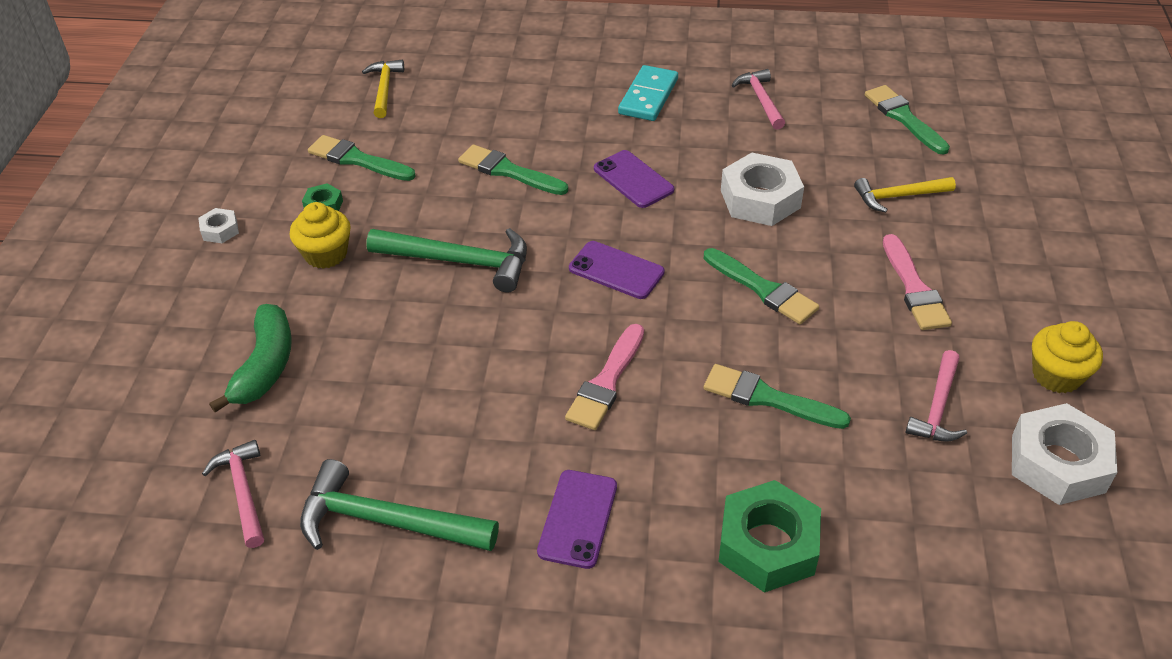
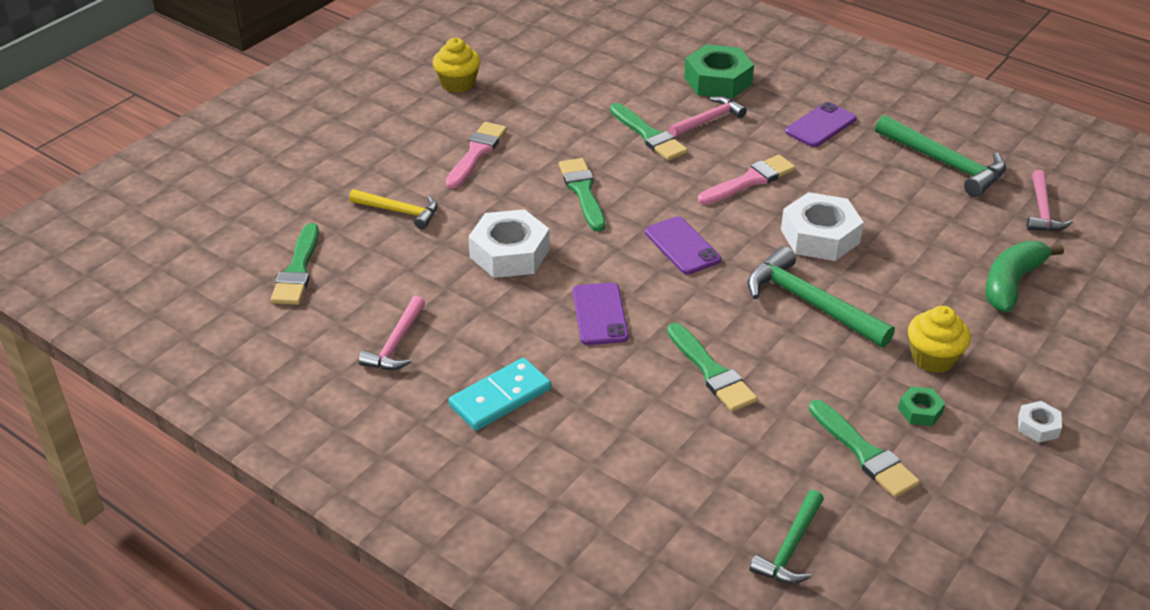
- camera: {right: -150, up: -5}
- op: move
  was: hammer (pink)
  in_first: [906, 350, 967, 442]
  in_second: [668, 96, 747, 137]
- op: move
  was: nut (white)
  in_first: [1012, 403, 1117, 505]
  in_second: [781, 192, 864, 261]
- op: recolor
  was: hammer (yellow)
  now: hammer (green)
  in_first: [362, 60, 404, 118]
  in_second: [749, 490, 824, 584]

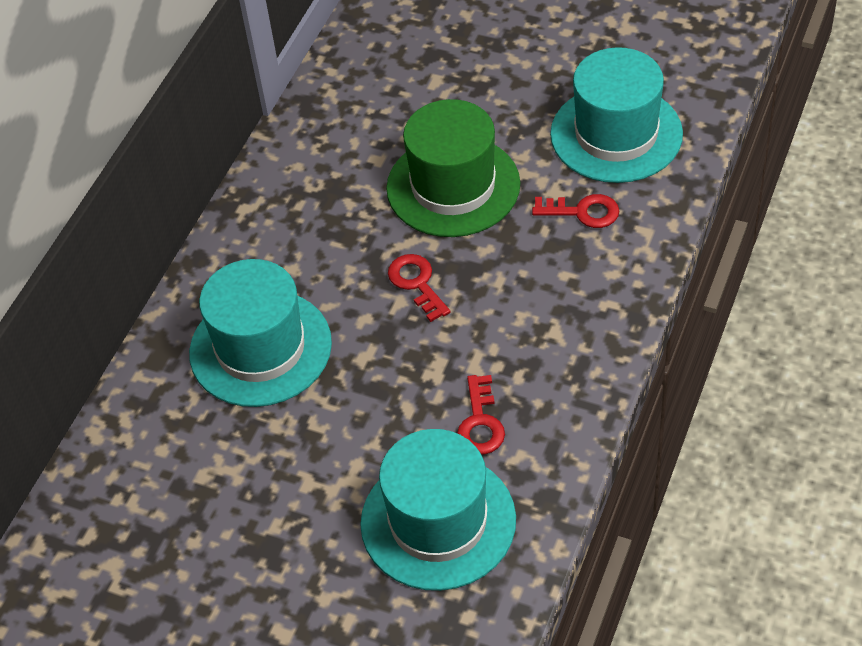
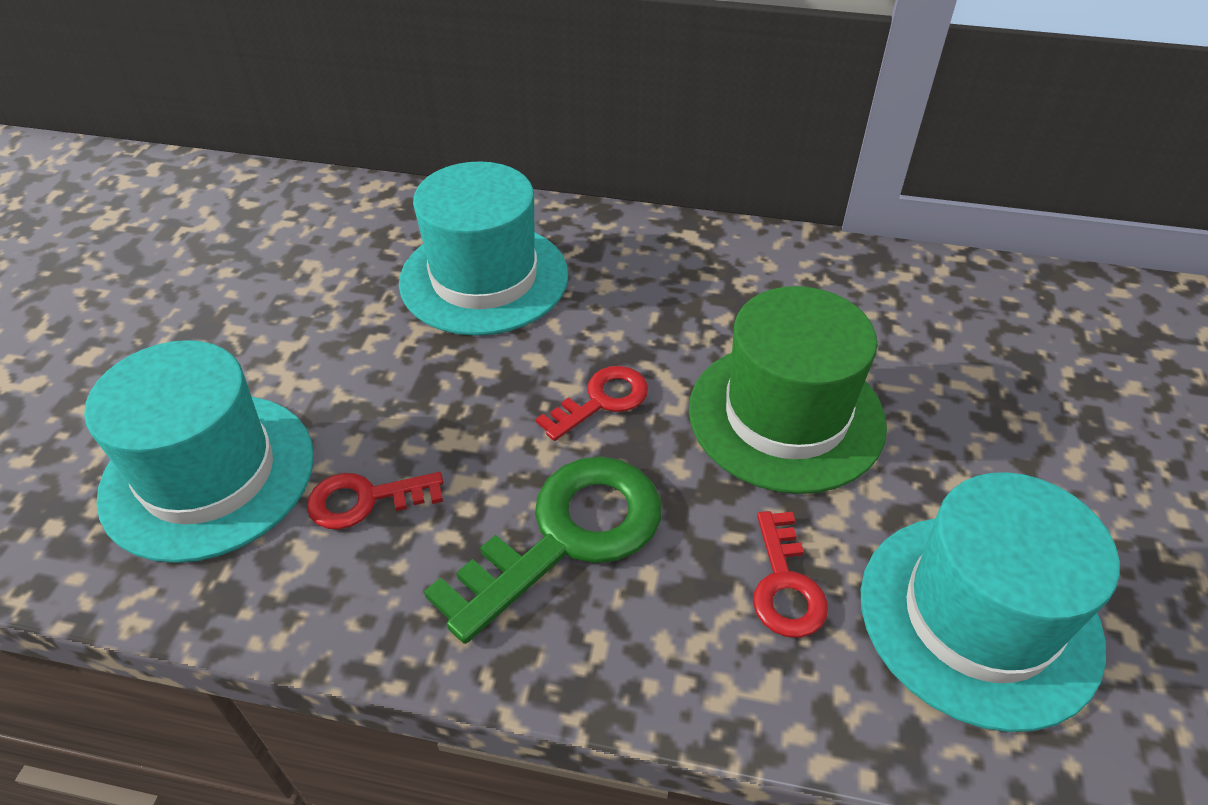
- camera: {right: 75, up: -5}
- op: insert
  now: key (green)
  in_second: [424, 457, 661, 644]

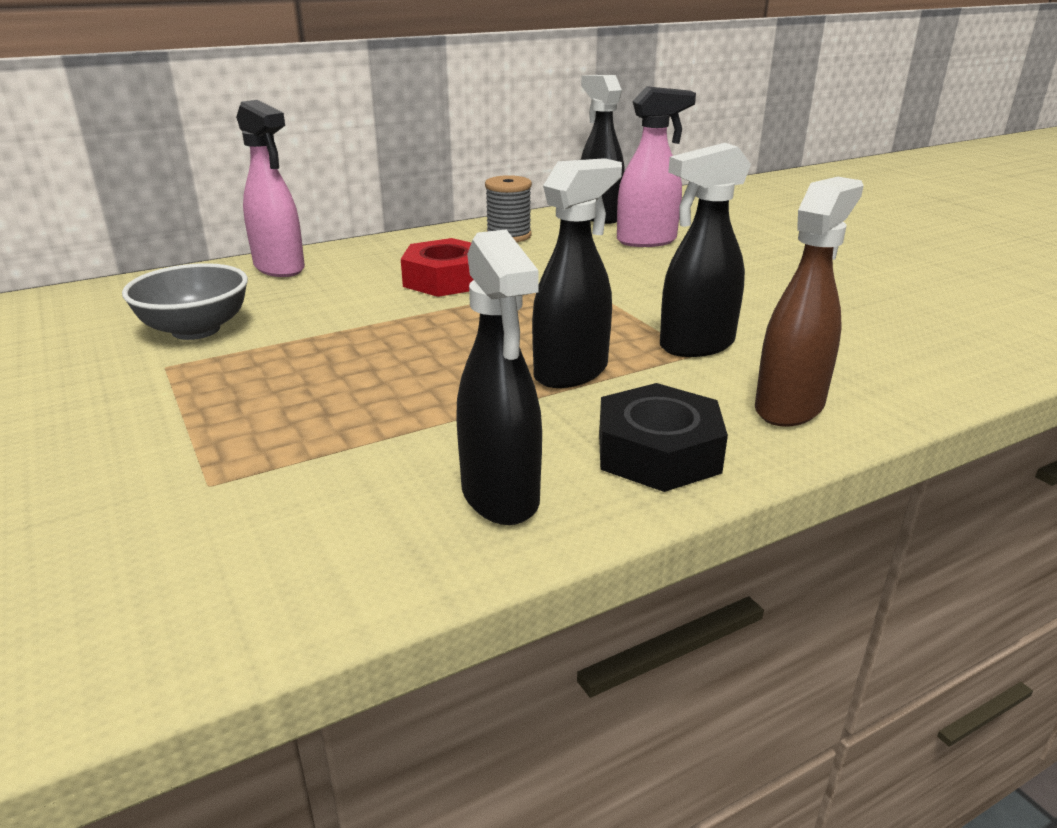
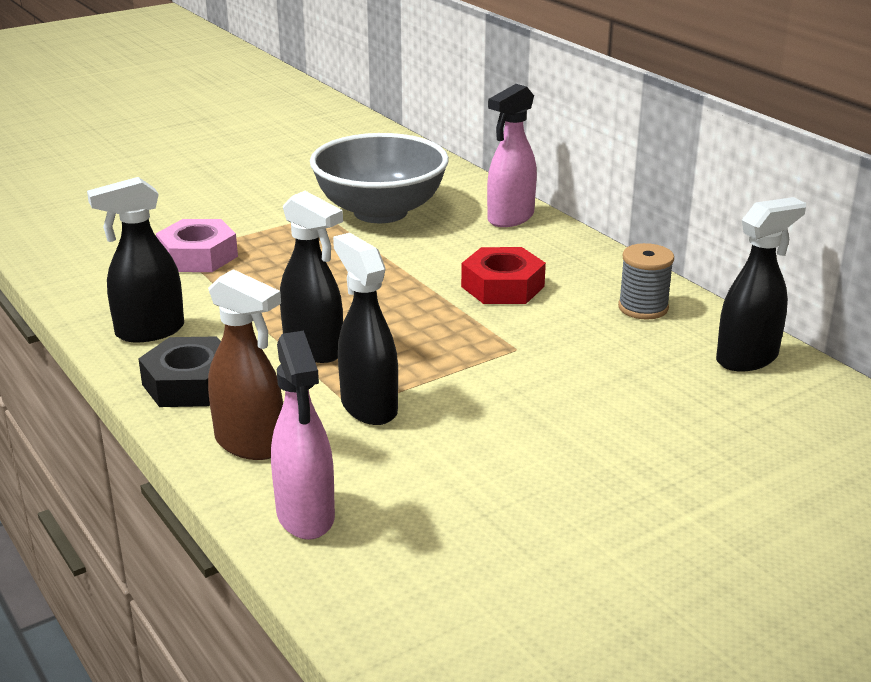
- camera: {right: 85, up: 0}
- op: insert
  now: nut (pink)
  in_second: [156, 219, 238, 272]
- op: move
  was: spray bottle (pink)
  in_first: [617, 86, 696, 247]
  in_second: [271, 331, 335, 540]
- op: resize
  was: bowl (grey)
  in_first: [122, 263, 248, 340]
  in_second: [310, 133, 449, 223]
  ratio: 1.65

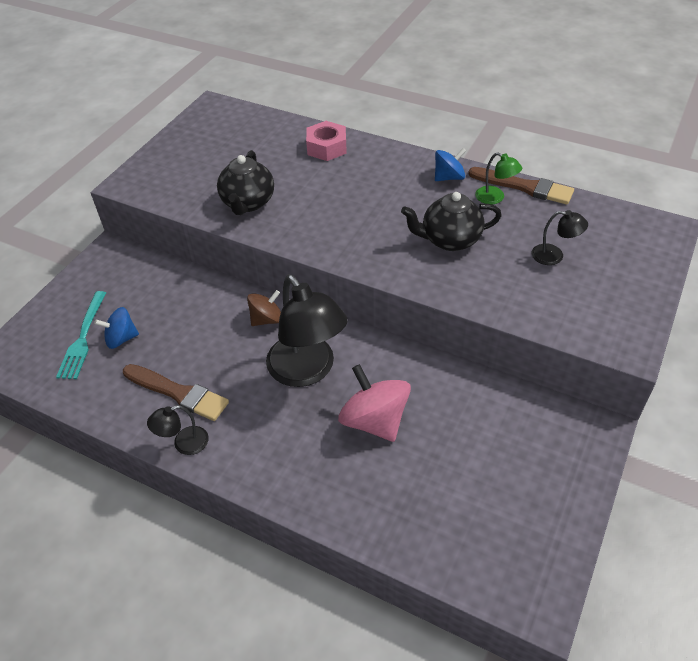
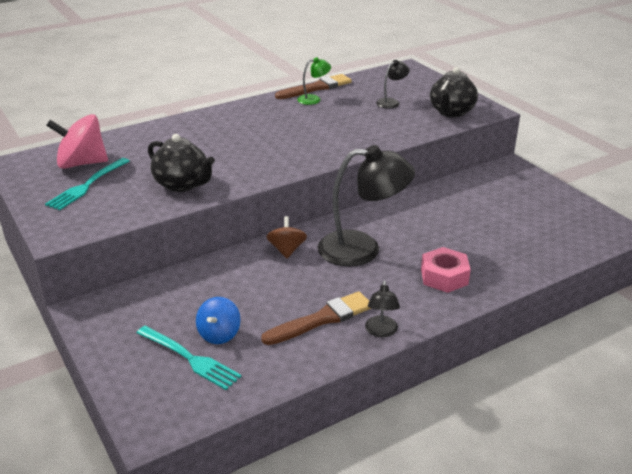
- camera: {right: -60, up: -15}
- op: delete
  was: spinning top (blue)
  in_first: [435, 148, 466, 181]
- op: insert
  now: fork (turquoise)
  in_second: [45, 158, 130, 210]
- op: move
  was: nut (pink)
  in_first: [306, 121, 347, 161]
  in_second: [421, 247, 471, 293]
- op: move
  was: spinning top (pink)
  in_first: [338, 364, 411, 442]
  in_second: [46, 114, 108, 169]
- op: move
  was: teapot (black)
  in_first: [401, 192, 502, 251]
  in_second: [430, 67, 478, 117]

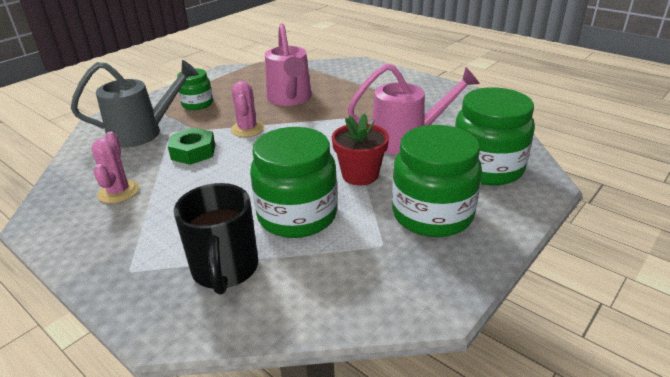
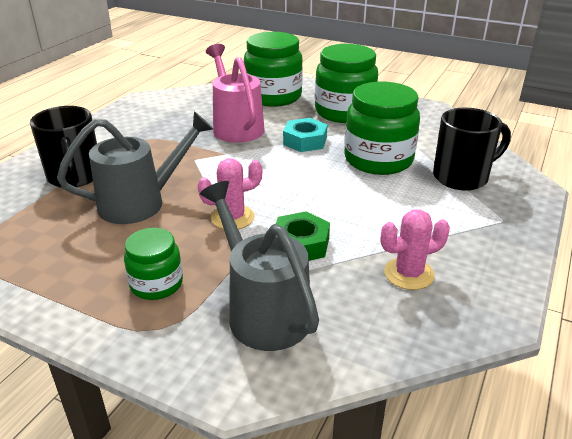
- camera: {right: -105, up: 0}
- op: insert
  now: mug (black)
  in_second: [30, 106, 97, 188]
- op: replace
  was: flower pot (red)
  now: nut (turquoise)
  in_first: [332, 113, 389, 185]
  in_second: [283, 118, 328, 152]
- op: recolor
  was: watering can (pink)
  now: watering can (grey)
  in_first: [265, 23, 312, 106]
  in_second: [57, 111, 213, 224]

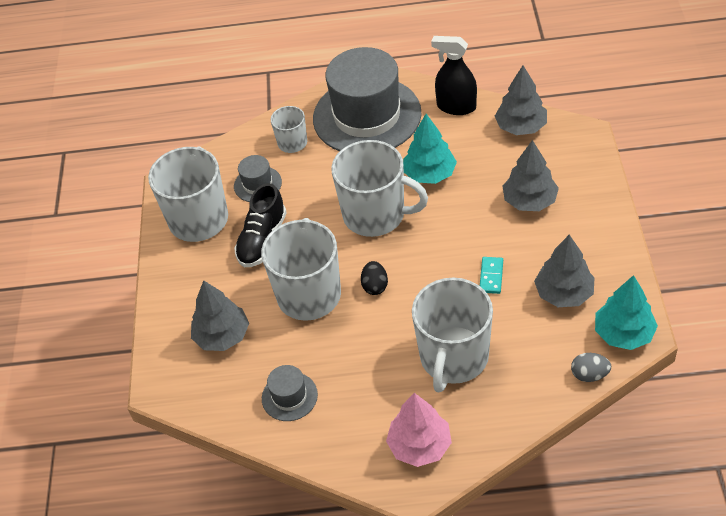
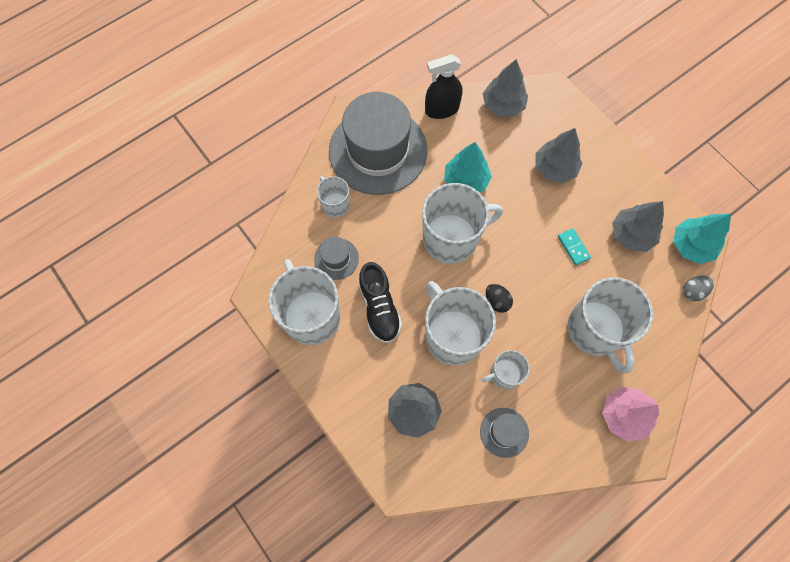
- camera: {right: -40, up: 20}
- op: insert
  now: mug (white)
  in_second: [482, 350, 530, 389]

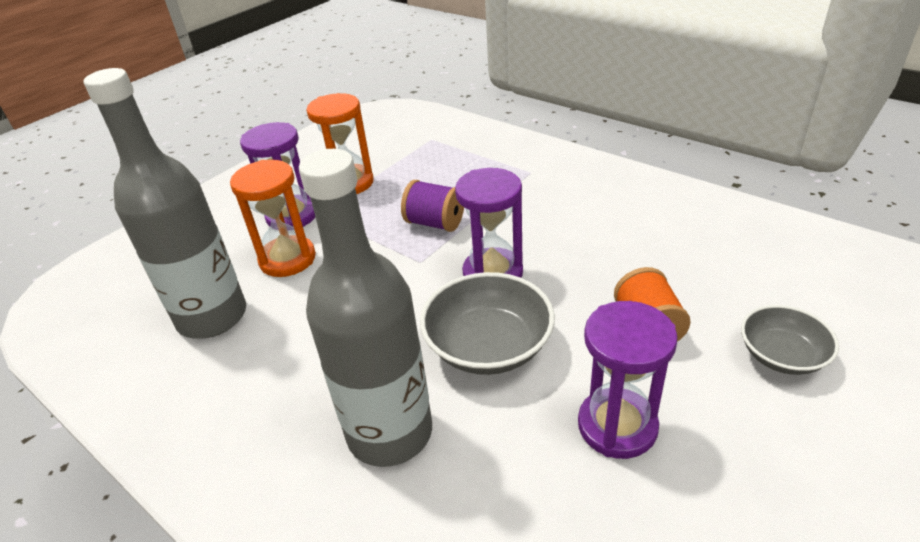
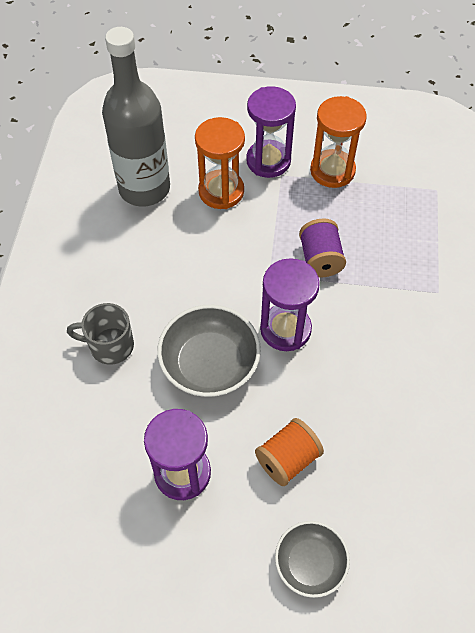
- camera: {right: 55, up: 20}
- op: replace
  was: bottle (grey)
  now: mug (grey)
  in_first: [299, 149, 432, 467]
  in_second: [67, 303, 134, 365]

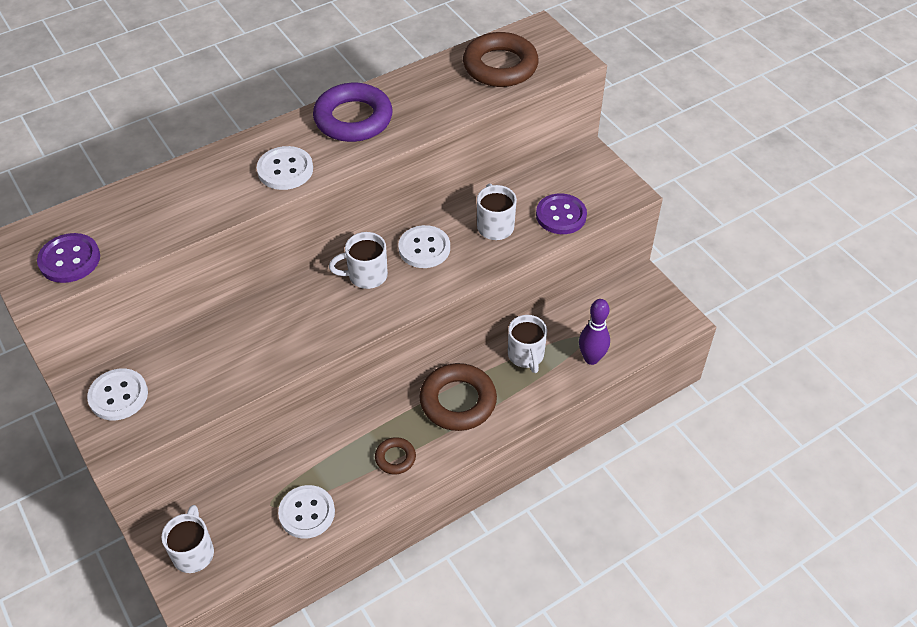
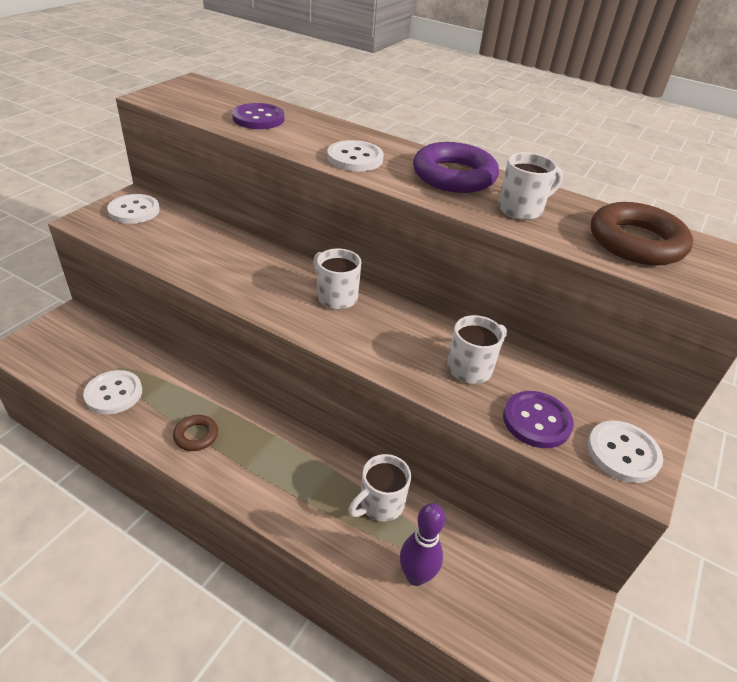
- camera: {right: 60, up: -10}
- op: delete
  was: ring (brown)
  in_first: [419, 363, 497, 431]
- op: move
  was: button (purple)
  in_first: [37, 233, 100, 283]
  in_second: [232, 103, 284, 129]
- op: move
  was: mug (white)
  in_first: [161, 505, 214, 573]
  in_second: [498, 152, 563, 220]
- op: move
  was: button (white)
  in_first: [398, 225, 450, 268]
  in_second: [587, 421, 663, 483]

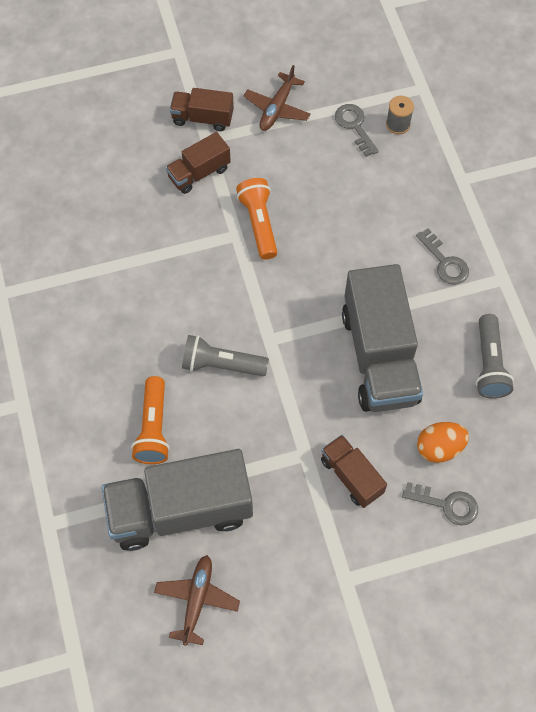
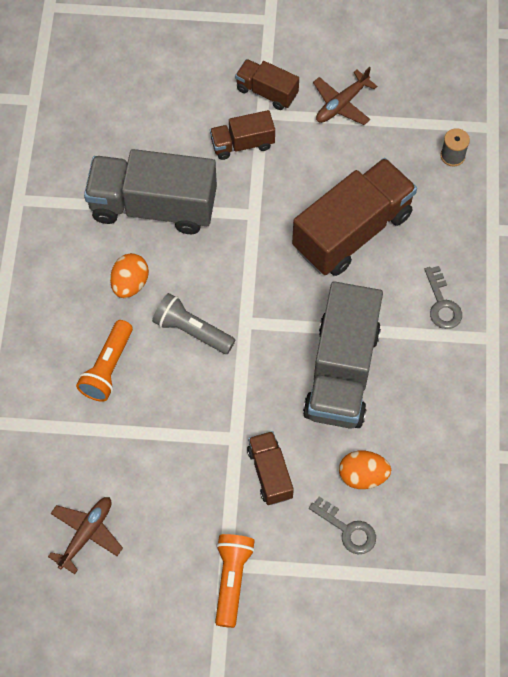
- camera: {right: 20, up: 0}
- op: delete
  was: key (grey)
  in_first: [335, 104, 379, 157]
- op: delete
  was: flashlight (grey)
  in_first: [476, 314, 514, 399]
- op: insert
  now: egg (orange)
  in_second: [110, 253, 149, 298]
- op: insert
  now: truck (brown)
  in_second: [292, 158, 417, 276]
- op: move
  was: truck (grey)
  in_first: [102, 449, 253, 551]
  in_second: [84, 149, 217, 234]
- op: move
  was: flashlight (orange)
  in_first: [236, 178, 277, 260]
  in_second: [215, 534, 255, 628]

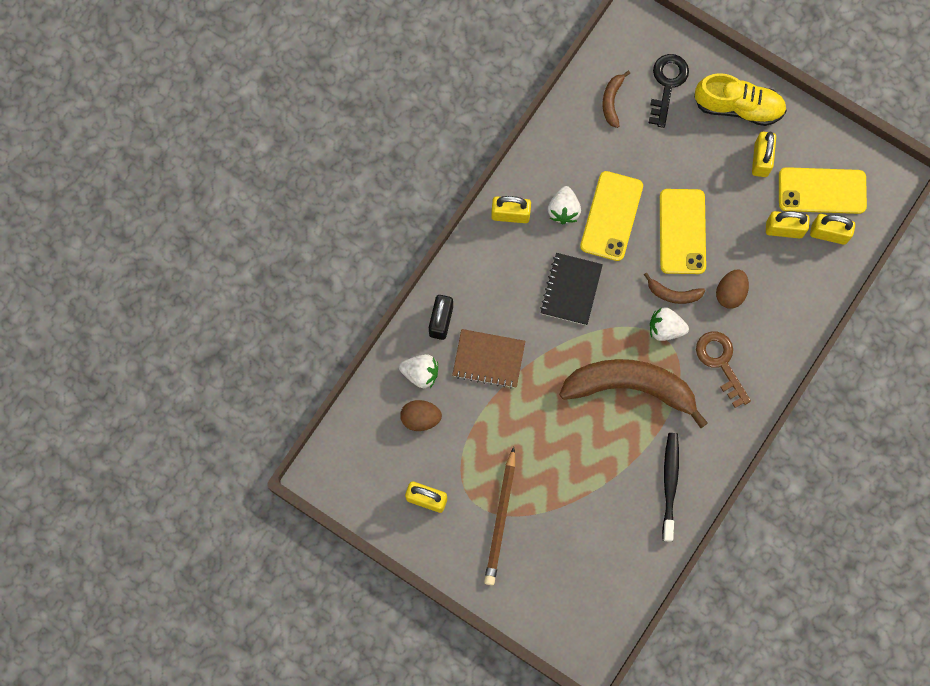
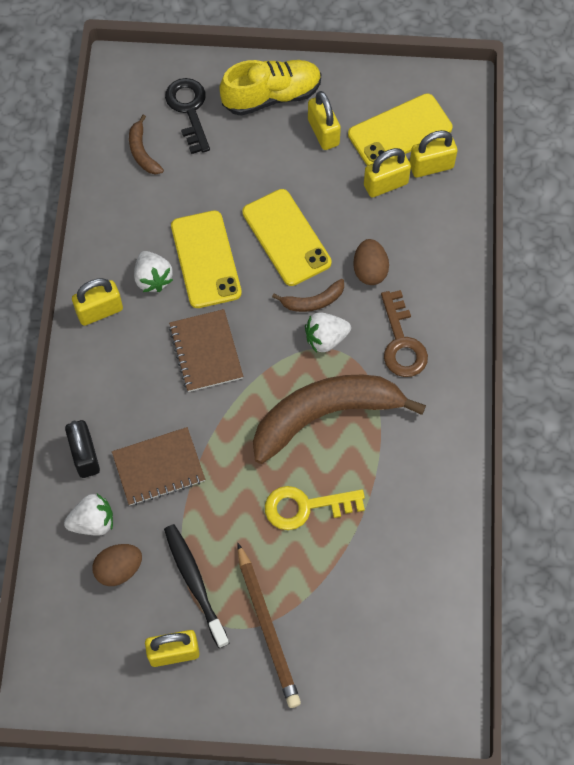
- camera: {right: -30, up: -10}
- op: insert
  now: key (yellow)
  in_second: [265, 486, 365, 530]
- op: move
  was: toothbrush (black)
  in_first: [662, 433, 679, 542]
  in_second: [164, 524, 229, 648]
- op: recolor
  was: notebook (black)
  now: notebook (brown)
  in_first: [540, 253, 603, 325]
  in_second: [169, 309, 243, 392]
- op: rotate
  was: key (brown)
  in_first: [696, 331, 751, 408]
  in_second: [381, 290, 428, 377]
  clockwise: -135

